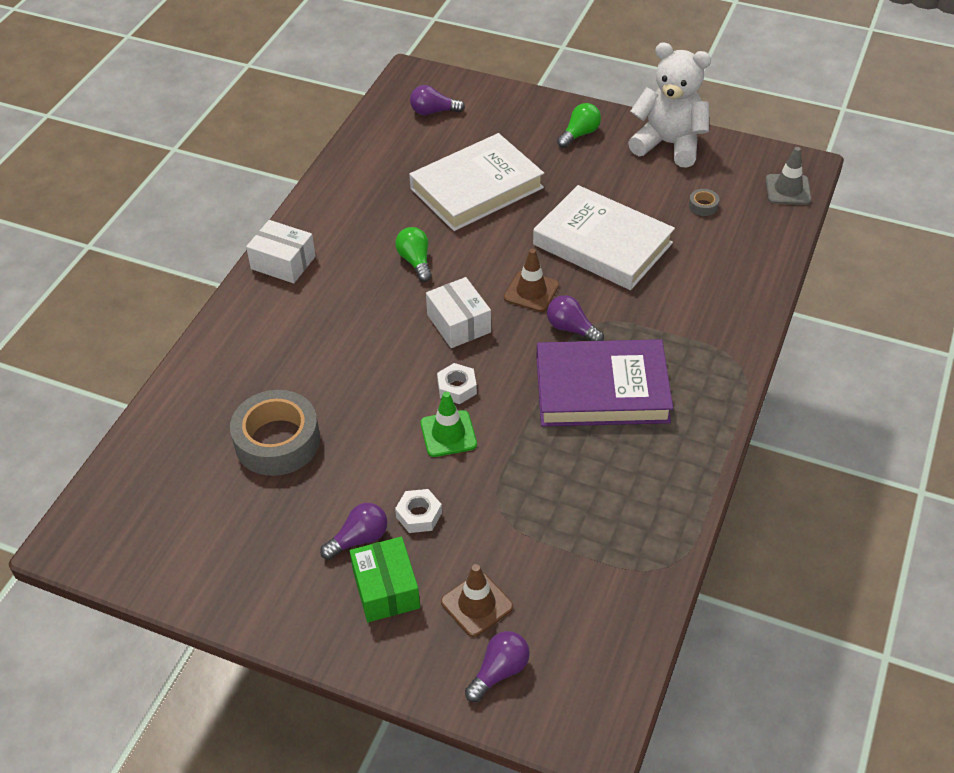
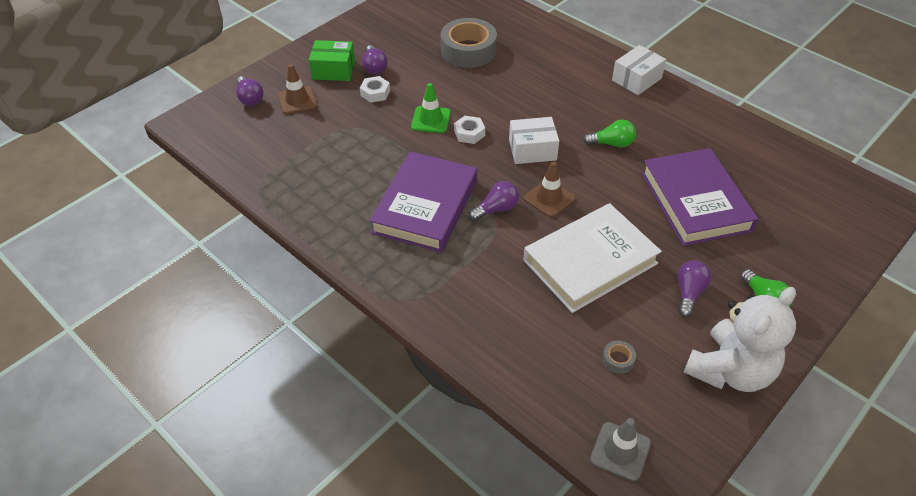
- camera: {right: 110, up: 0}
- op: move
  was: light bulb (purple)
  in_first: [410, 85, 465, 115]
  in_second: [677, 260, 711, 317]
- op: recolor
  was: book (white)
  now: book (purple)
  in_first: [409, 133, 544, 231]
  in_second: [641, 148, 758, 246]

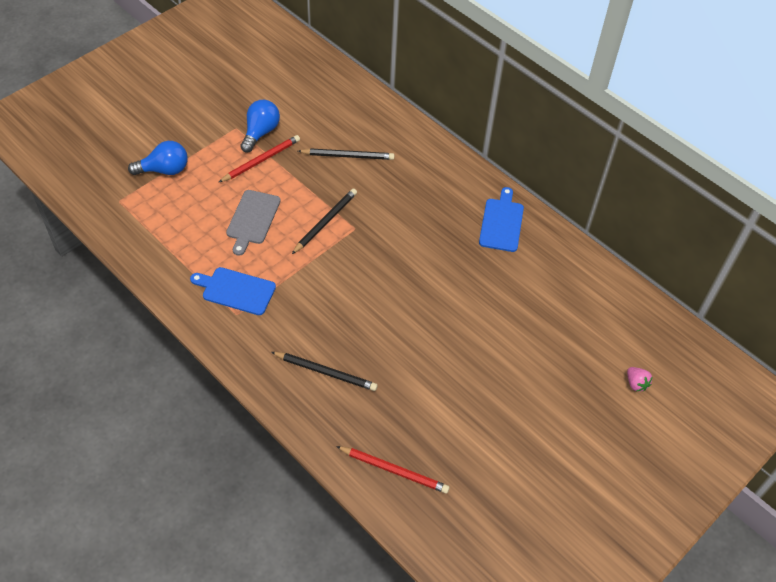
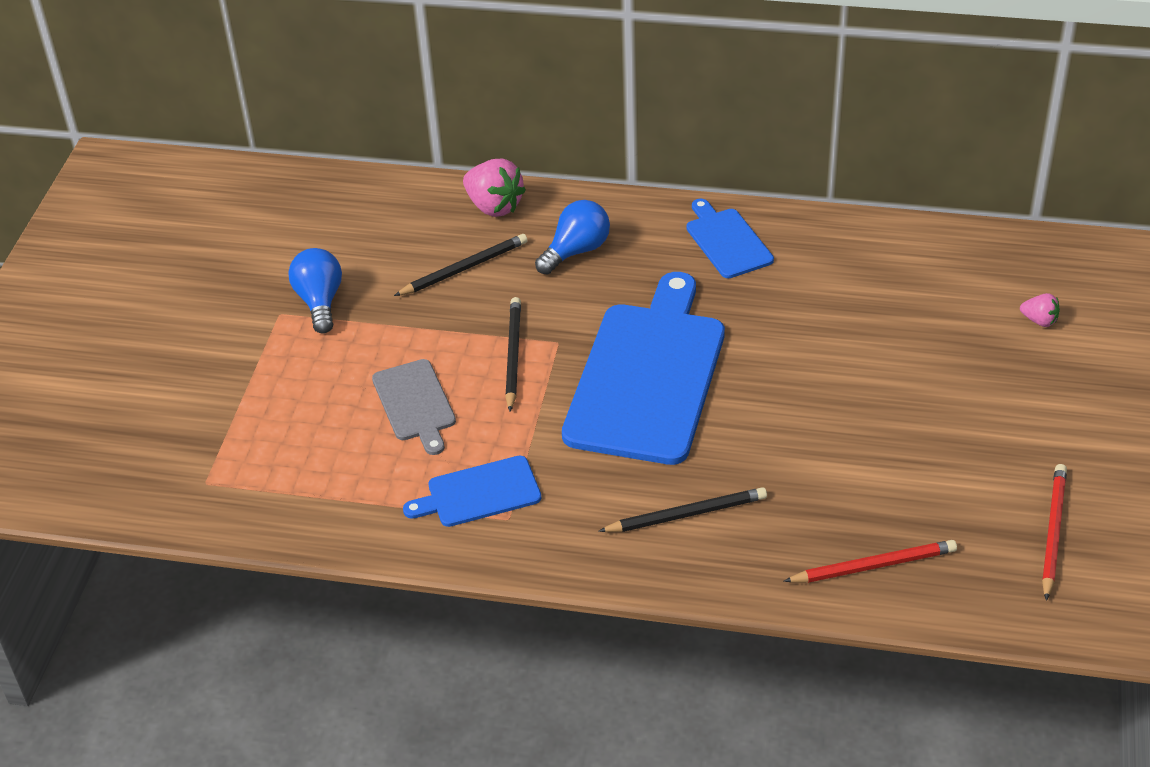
- camera: {right: -30, up: -10}
- op: insert
  now: strawberry (pink)
  in_second: [463, 159, 526, 217]
- op: insert
  now: cutting board (blue)
  in_second: [562, 272, 725, 465]
- op: move
  was: light bulb (blue)
  in_first: [128, 141, 187, 175]
  in_second: [535, 200, 610, 275]
- op: move
  was: pencil (red)
  in_first: [218, 135, 300, 183]
  in_second: [1042, 464, 1067, 601]

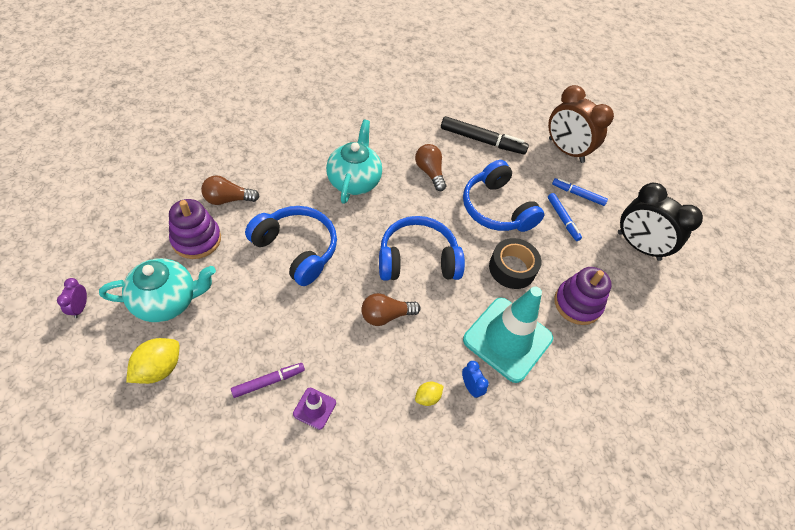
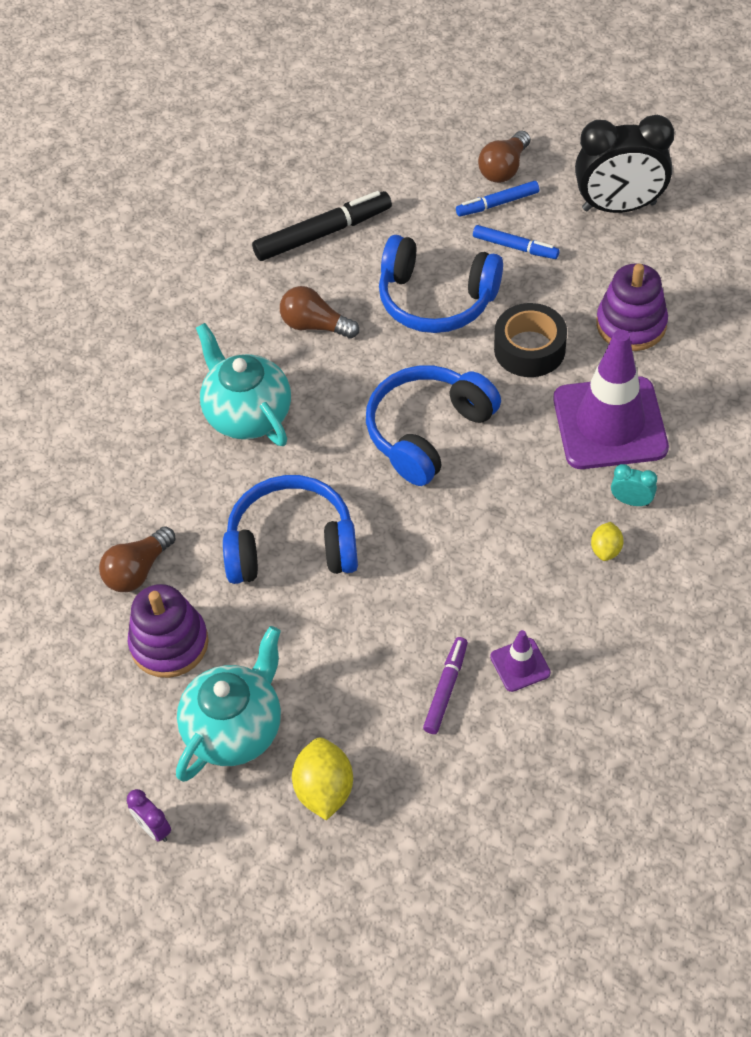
- camera: {right: -35, up: 0}
- op: delete
  was: clock (brown)
  in_first: [548, 85, 614, 163]
- op: move
  was: light bulb (brown)
  in_first: [361, 293, 421, 326]
  in_second: [478, 131, 530, 183]
- op: recolor
  was: clock (blue)
  now: clock (turquoise)
  in_first: [462, 361, 489, 398]
  in_second: [611, 464, 657, 506]
- op: recolor
  was: traffic cone (turquoise)
  now: traffic cone (purple)
  in_first: [463, 286, 553, 383]
  in_second: [553, 329, 669, 469]

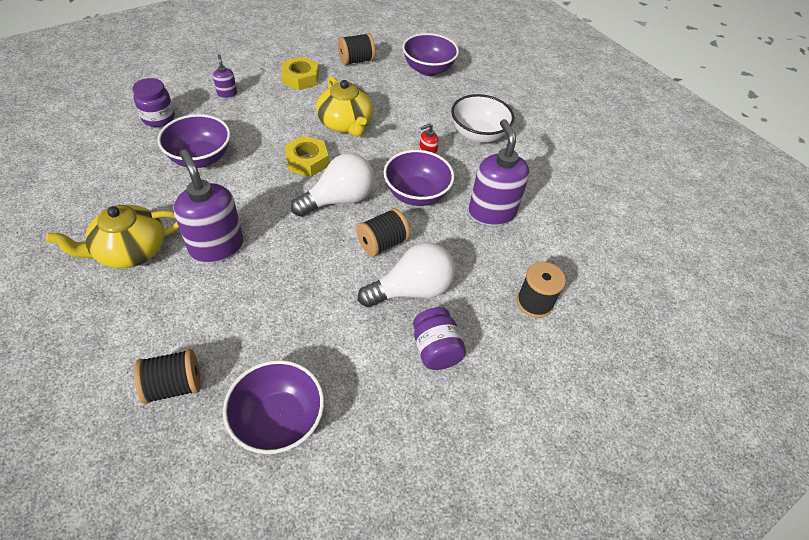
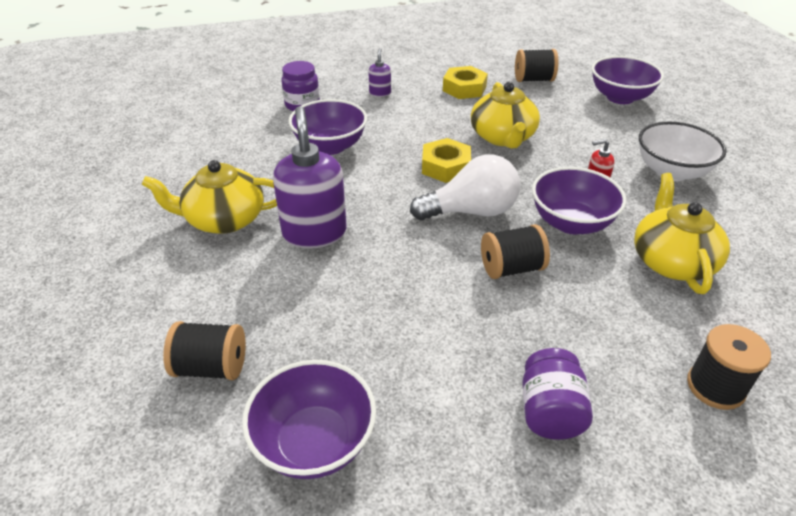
- camera: {right: 25, up: -10}
- op: delete
  was: light bulb (white)
  in_first: [358, 242, 455, 307]
- op: replace
  was: soap dispenser (purple)
  now: teapot (yellow)
  in_first: [469, 119, 530, 226]
  in_second: [634, 173, 730, 294]

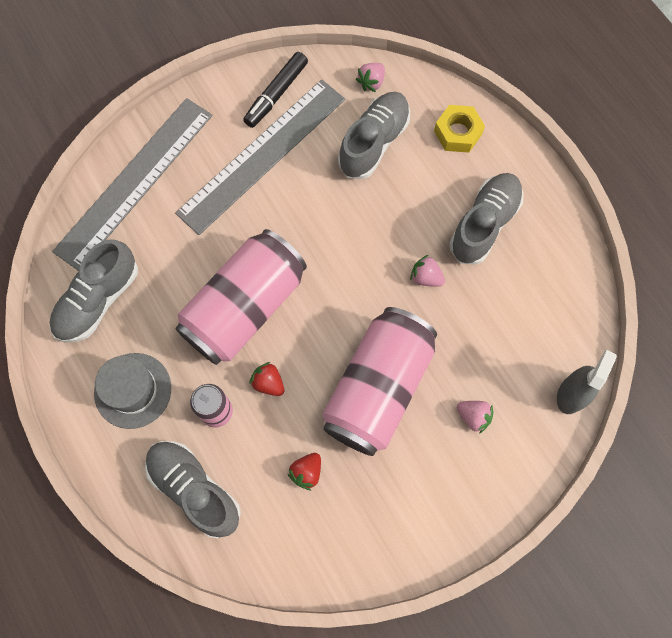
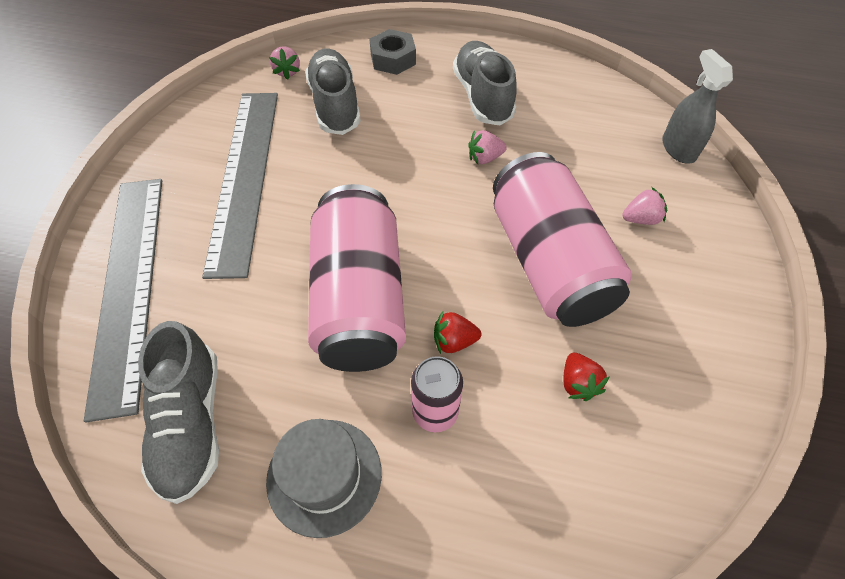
- camera: {right: -45, up: -15}
- op: delete
  was: shoe (grey)
  in_first: [145, 441, 241, 538]
- op: delete
  was: marker (black)
  in_first: [243, 52, 308, 128]
- op: recolor
  was: nut (yellow)
  now: nut (grey)
  in_first: [434, 105, 485, 153]
  in_second: [369, 29, 416, 75]

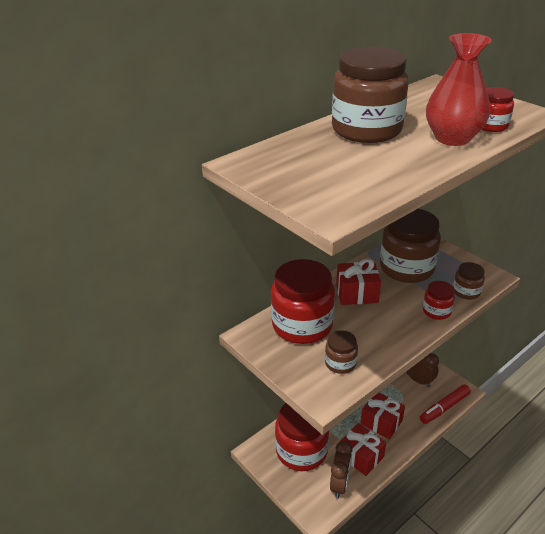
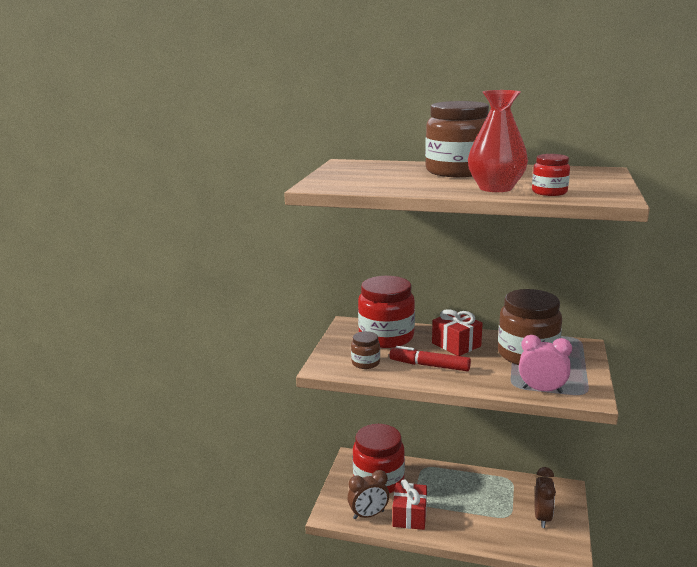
- camera: {right: 55, up: -15}
- op: delete
  was: gift (red)
  in_first: [360, 393, 405, 439]
- op: delete
  was: jar (red)
  in_first: [423, 281, 455, 320]
- op: move
  was: marker (red)
  in_first: [420, 384, 471, 424]
  in_second: [389, 346, 471, 372]
- op: replace
  was: jar (brown)
  now: clock (pink)
  in_first: [453, 262, 485, 300]
  in_second: [519, 335, 572, 393]

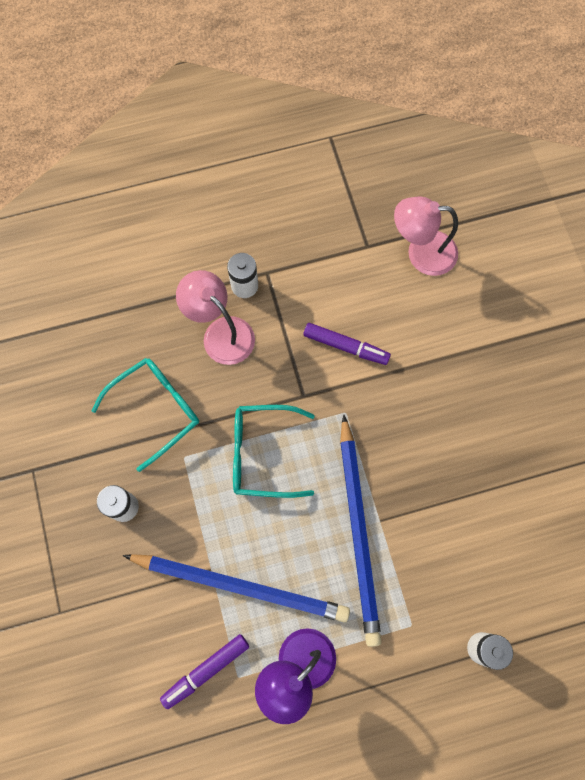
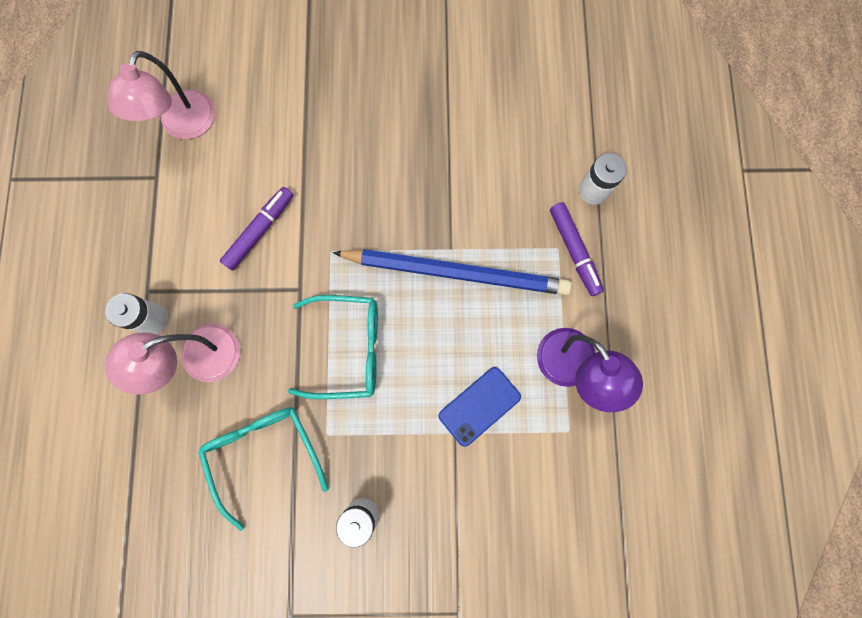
- camera: {right: -75, up: 5}
- op: move
  was: marker (purple)
  in_first: [160, 634, 249, 709]
  in_second: [550, 202, 604, 296]
- op: replace
  was: pencil (blue)
  now: phone (blue)
  in_first: [123, 554, 350, 622]
  in_second: [438, 367, 521, 447]
- op: rotate
  was: glasses (turquoise)
  in_first: [233, 405, 315, 498]
  in_second: [288, 295, 378, 399]
  clockwise: -105

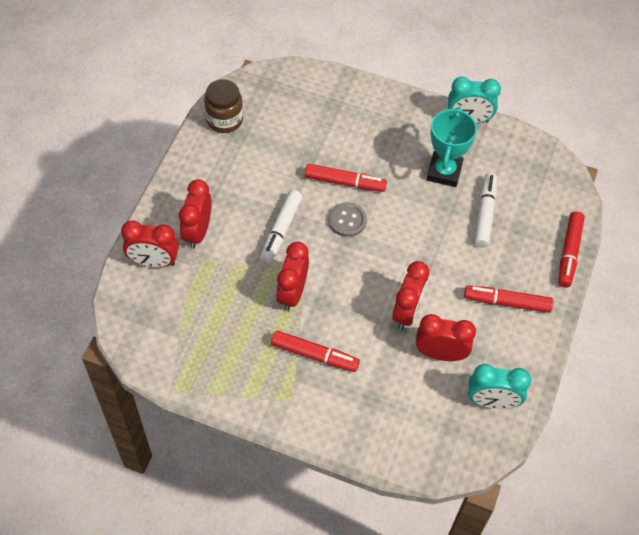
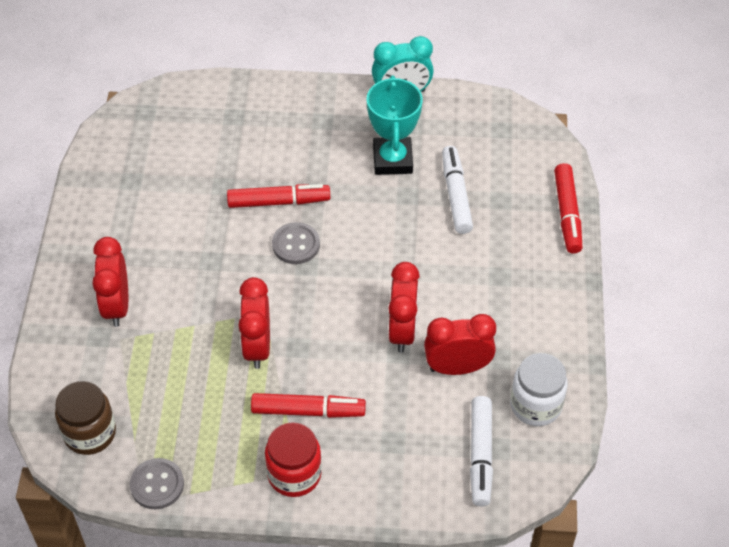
- camera: {right: -15, up: -5}
- op: delete
  was: clock (red)
  in_first: [121, 221, 179, 268]
- op: delete
  was: marker (red)
  in_first: [464, 286, 553, 313]
- op: insert
  now: button (grey)
  in_second: [130, 458, 184, 509]
- op: insert
  now: jar (red)
  in_second: [265, 422, 322, 497]
- op: move
  was: jar (brown)
  in_first: [204, 79, 243, 133]
  in_second: [55, 381, 116, 455]
- op: move
  was: marker (white)
  in_first: [260, 190, 302, 264]
  in_second: [470, 396, 493, 506]
- op: replace
  was: clock (turquoise)
  now: jar (white)
  in_first: [468, 364, 531, 409]
  in_second: [510, 353, 568, 426]

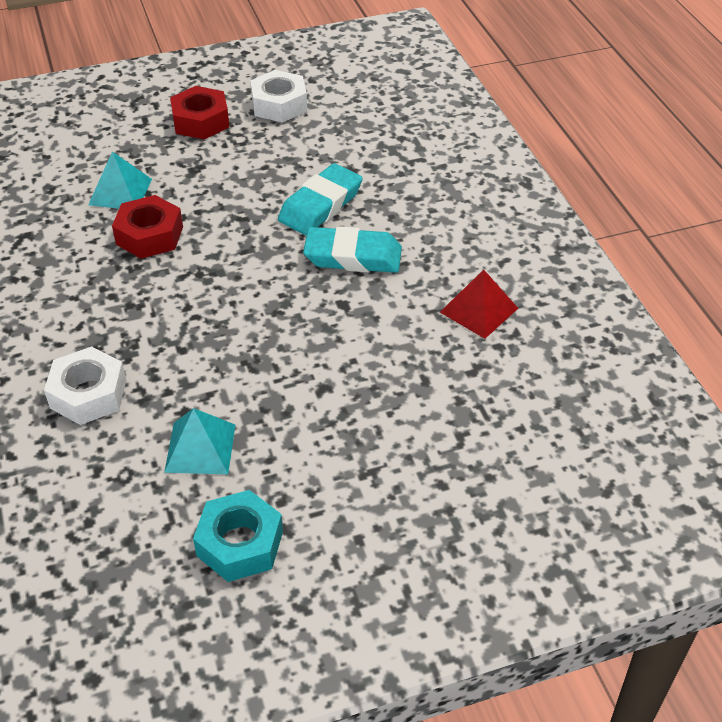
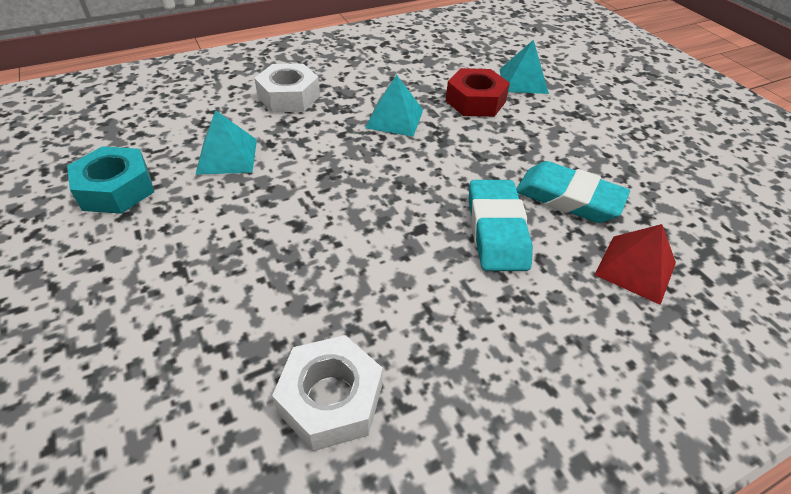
- camera: {right: 80, up: 0}
- op: delete
  was: nut (red)
  in_first: [170, 86, 229, 140]
- op: insert
  now: pyramid (turquoise)
  in_second: [365, 75, 423, 137]
- op: move
  was: nut (white)
  in_first: [250, 70, 307, 123]
  in_second: [272, 335, 383, 451]
- op: move
  was: pyramid (red)
  in_first: [440, 270, 518, 339]
  in_second: [595, 224, 676, 305]

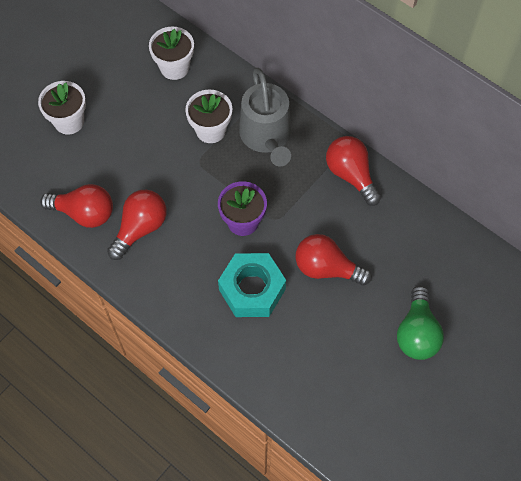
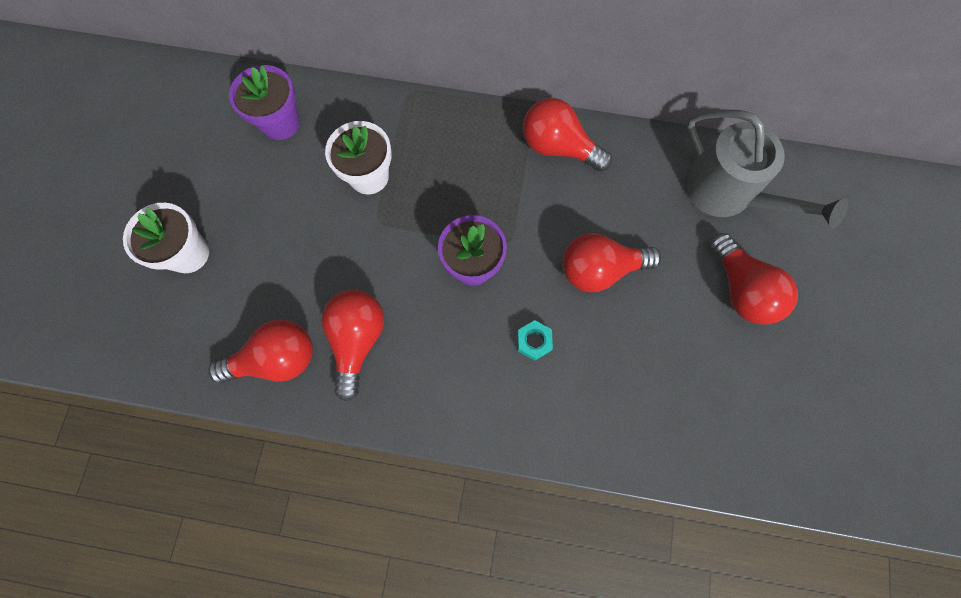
- camera: {right: -30, up: 10}
- op: move
  was: watering can (grey)
  in_first: [239, 68, 291, 167]
  in_second: [684, 109, 848, 228]
- op: recolor
  was: flower pot (white)
  now: flower pot (purple)
  in_first: [149, 27, 194, 80]
  in_second: [229, 65, 300, 140]
- op: recolor
  was: light bulb (green)
  now: light bulb (red)
  in_first: [397, 286, 444, 360]
  in_second: [710, 233, 798, 325]
- op: resize
  was: nut (turquoise)
  in_first: [218, 253, 286, 317]
  in_second: [517, 320, 553, 361]
  ratio: 0.43

